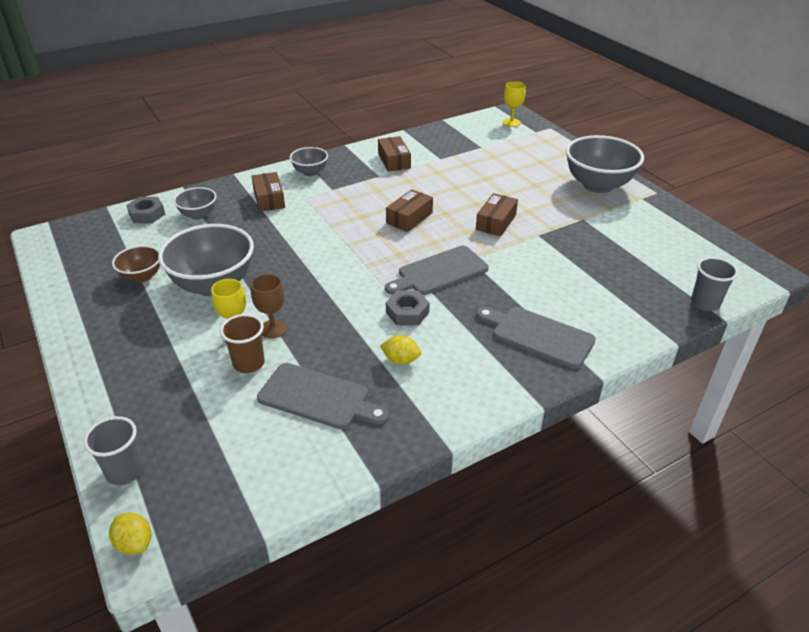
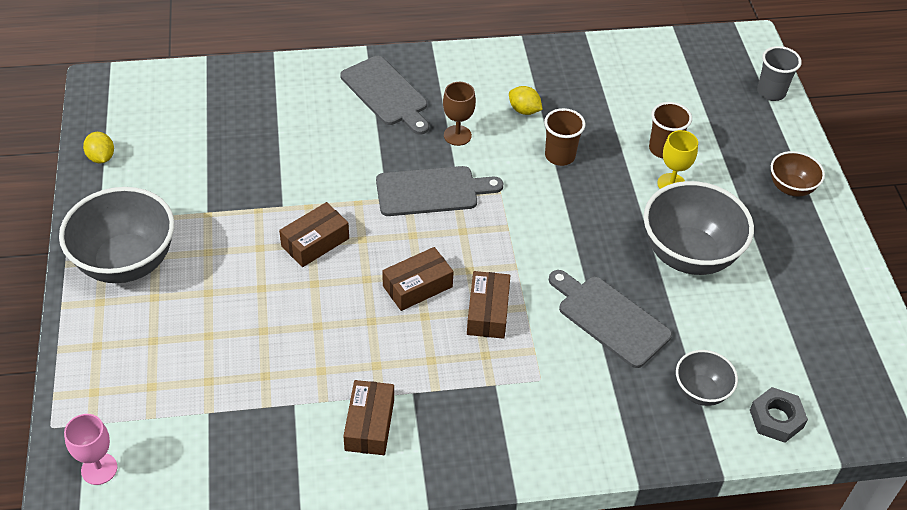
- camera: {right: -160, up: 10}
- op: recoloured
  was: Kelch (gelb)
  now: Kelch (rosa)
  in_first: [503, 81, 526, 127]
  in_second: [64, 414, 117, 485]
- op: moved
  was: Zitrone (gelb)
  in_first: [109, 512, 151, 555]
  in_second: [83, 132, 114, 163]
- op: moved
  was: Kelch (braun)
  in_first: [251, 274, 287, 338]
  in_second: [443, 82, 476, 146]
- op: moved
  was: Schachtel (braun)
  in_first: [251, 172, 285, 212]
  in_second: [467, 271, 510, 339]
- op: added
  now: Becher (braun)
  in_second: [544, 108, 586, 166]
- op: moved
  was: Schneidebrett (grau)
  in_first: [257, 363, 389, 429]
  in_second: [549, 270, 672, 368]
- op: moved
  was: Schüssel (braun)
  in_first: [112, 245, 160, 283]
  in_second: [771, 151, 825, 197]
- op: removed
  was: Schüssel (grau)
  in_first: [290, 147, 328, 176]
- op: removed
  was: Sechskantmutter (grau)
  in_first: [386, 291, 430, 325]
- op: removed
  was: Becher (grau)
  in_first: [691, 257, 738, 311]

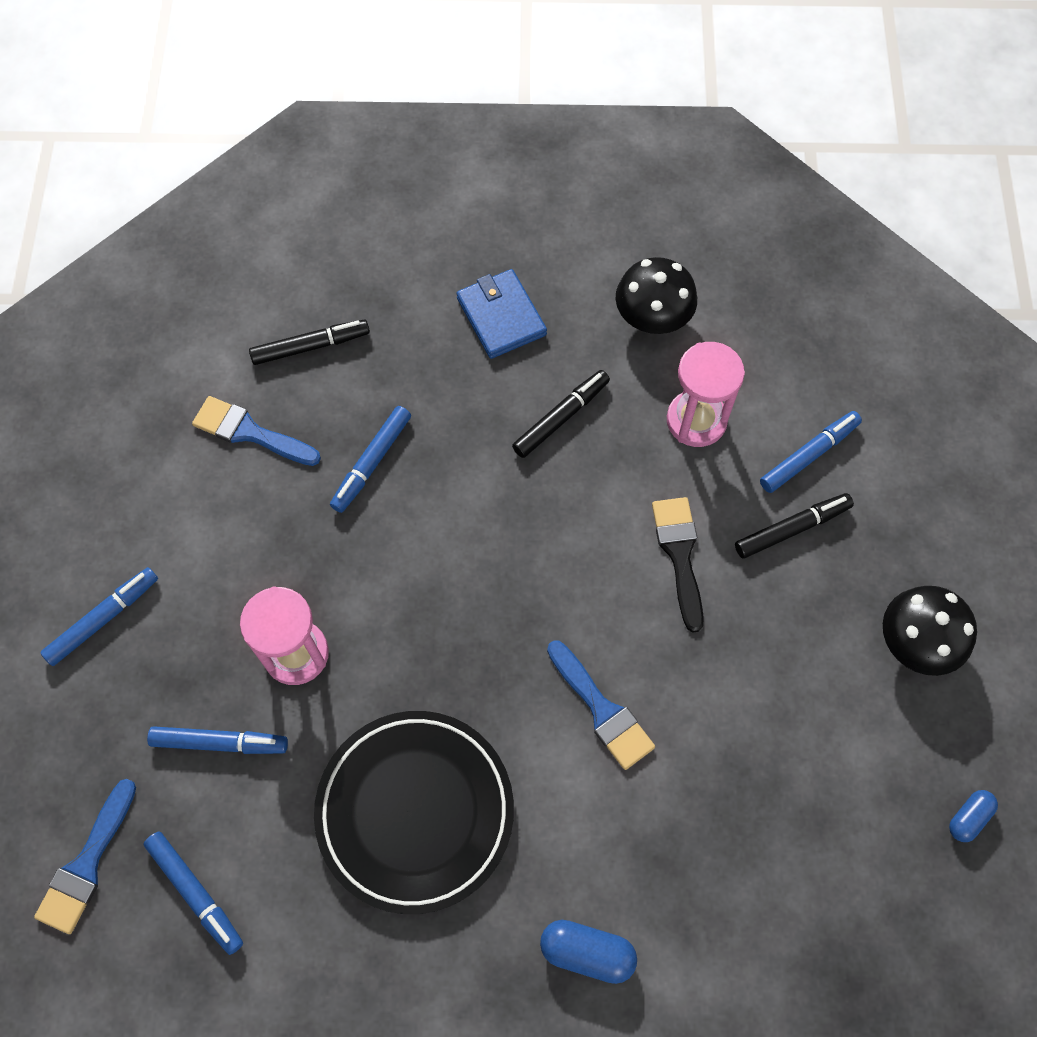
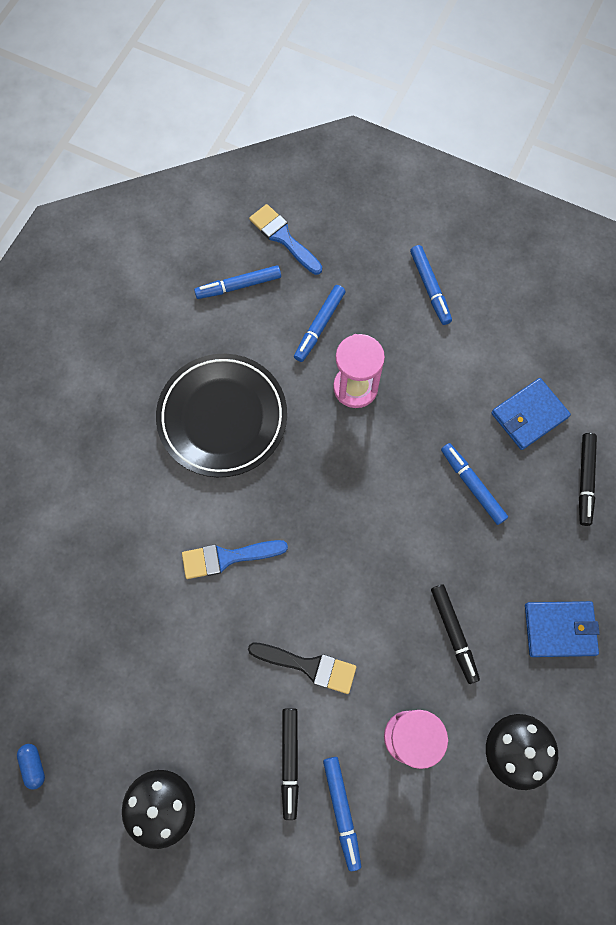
- camera: {right: 115, up: 5}
- op: replaced
  was: Pinsel (blau)
  now: Geldbörse (blau)
  in_first: [192, 396, 321, 466]
  in_second: [491, 378, 571, 450]
- op: removed
  was: Kapsel (blau)
  in_first: [540, 920, 637, 984]

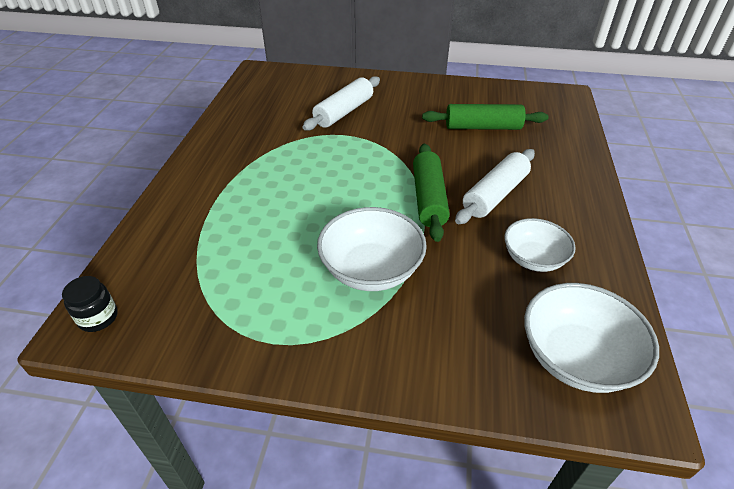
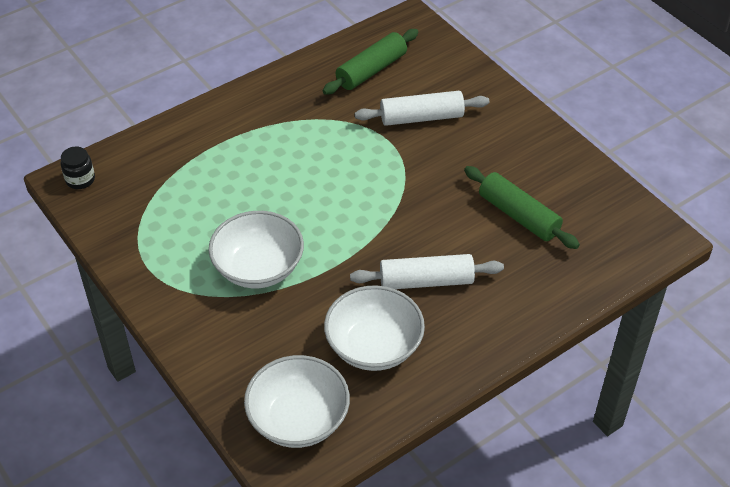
- camera: {right: 45, up: 5}
- op: moved
  was: Nudelholz (grün)
  in_first: [413, 144, 450, 242]
  in_second: [323, 29, 419, 95]
- op: resized
  was: Schüssel (weiß)
  in_first: [504, 218, 576, 272]
  in_second: [324, 285, 425, 371]
  ratio: 1.52

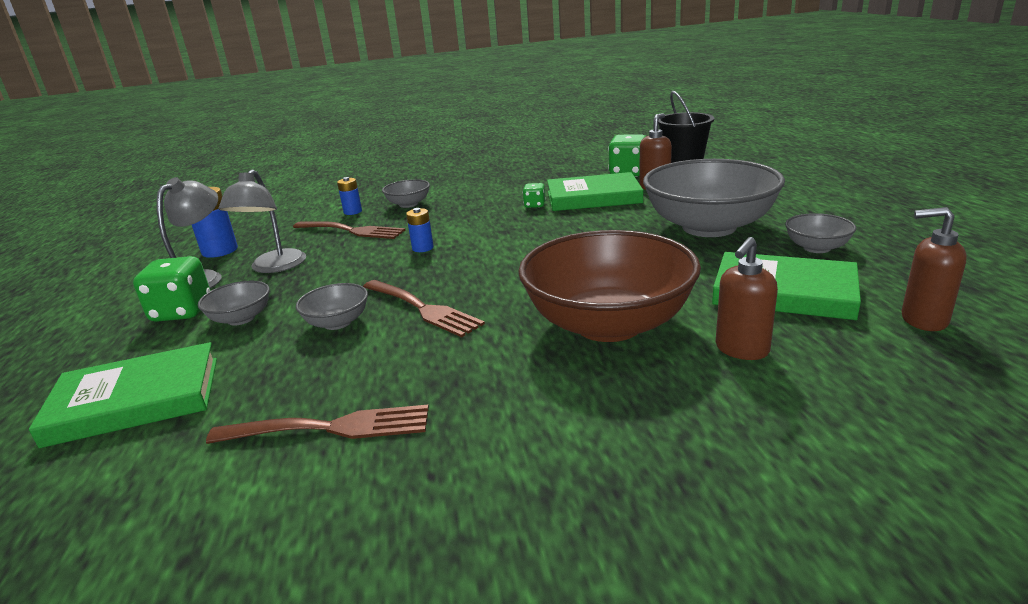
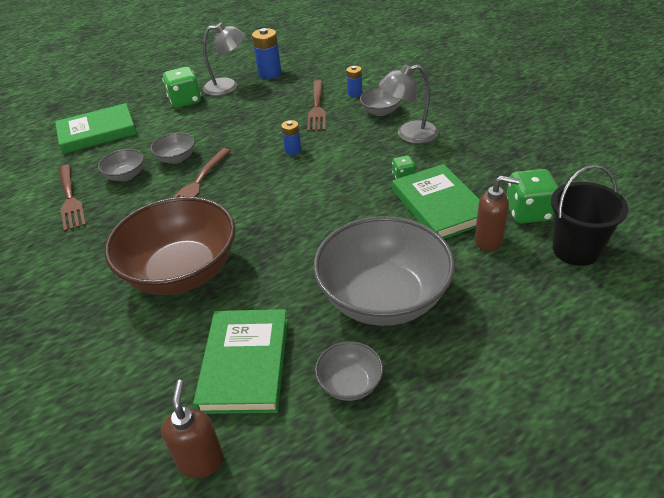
- camera: {right: 70, up: 15}
- op: turned
  was: Buch (grün)
  in_first: [29, 342, 217, 448]
  in_second: [55, 103, 137, 154]
  clockwise: -75
- op: moved
  was: Schüssel (grau)
  in_first: [198, 280, 270, 326]
  in_second: [98, 149, 144, 181]
- op: moved
  was: Lampe (grau)
  in_first: [218, 170, 306, 273]
  in_second: [379, 65, 439, 144]
- op: removed
  was: Seifenspender (braun)
  in_first: [716, 237, 778, 360]

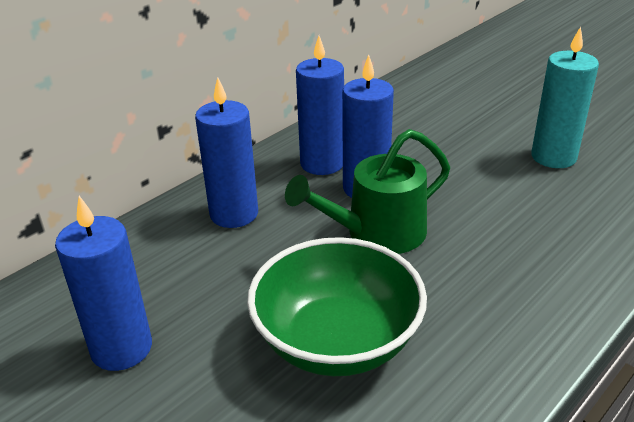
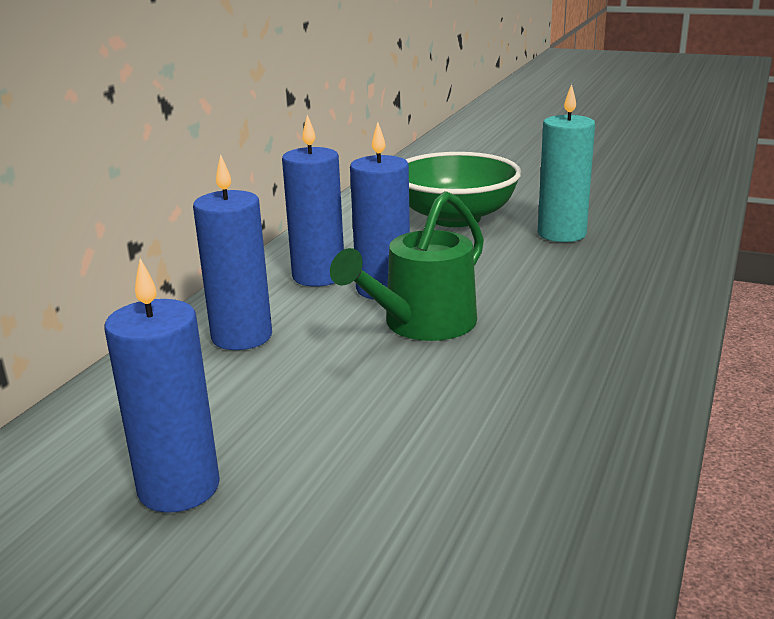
- camera: {right: -20, up: -10}
- op: moved
  was: Schüssel (grün)
  in_first: [247, 237, 427, 376]
  in_second: [405, 152, 521, 227]

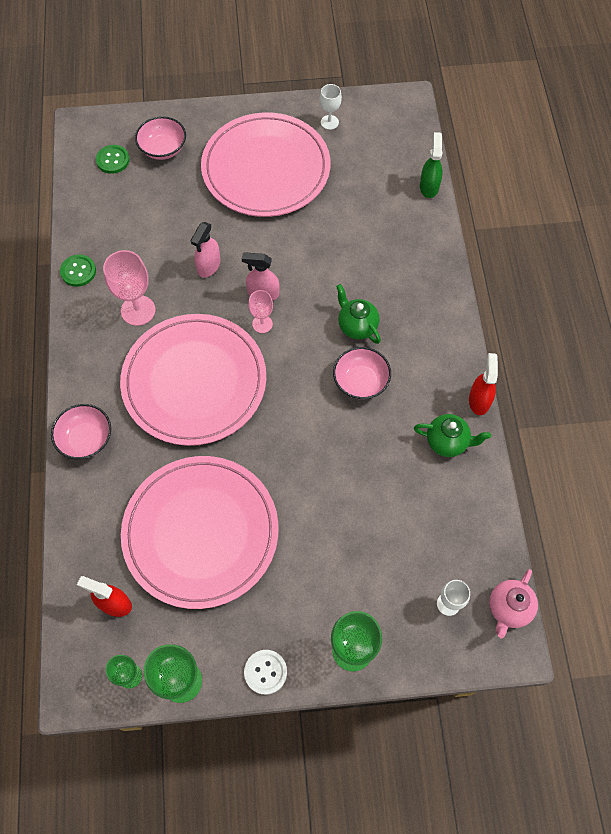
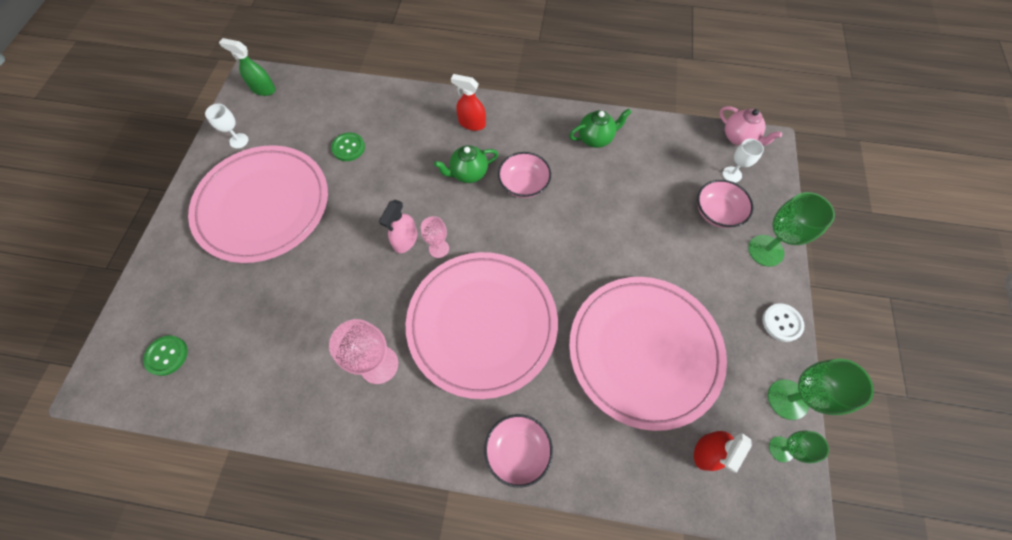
- camera: {right: -75, up: 0}
- op: moved
  was: Sprühflasche (grün)
  in_first: [420, 132, 443, 198]
  in_second: [219, 38, 276, 96]
- op: moved
  was: Knopf (grün)
  in_first: [60, 254, 96, 287]
  in_second: [331, 133, 365, 161]
- op: moved
  was: Sprühflasche (rot)
  in_first: [469, 353, 498, 415]
  in_second: [451, 74, 486, 131]
- op: turned
  was: Teekanne (grün)
  in_first: [414, 414, 491, 457]
  in_second: [569, 109, 631, 148]
  clockwise: 45
- op: moved
  was: Schüssel (rosa)
  in_first: [135, 116, 186, 160]
  in_second: [697, 180, 753, 228]
- op: removed
  was: Sprühflasche (rosa)
  in_first: [191, 222, 220, 278]

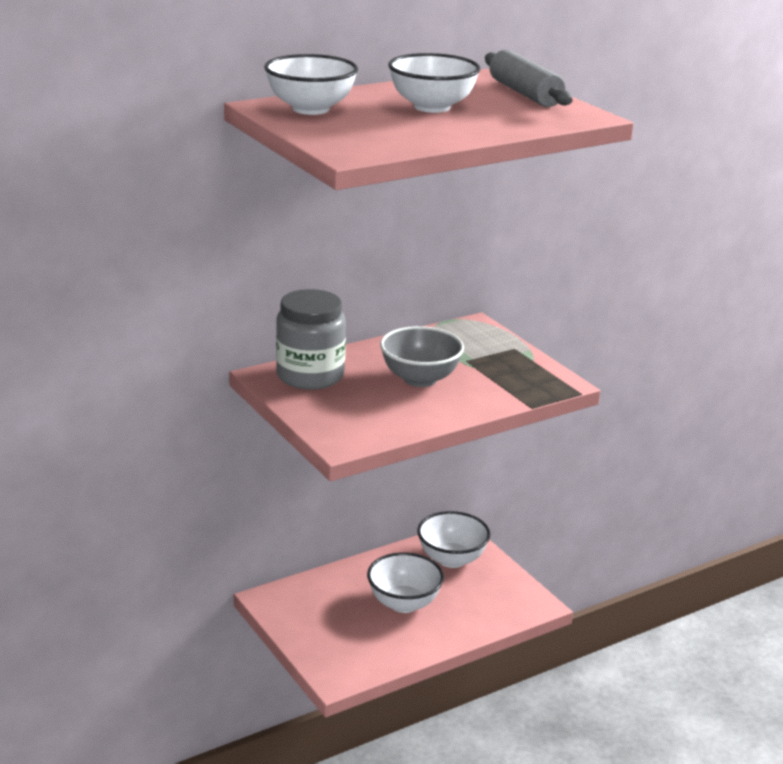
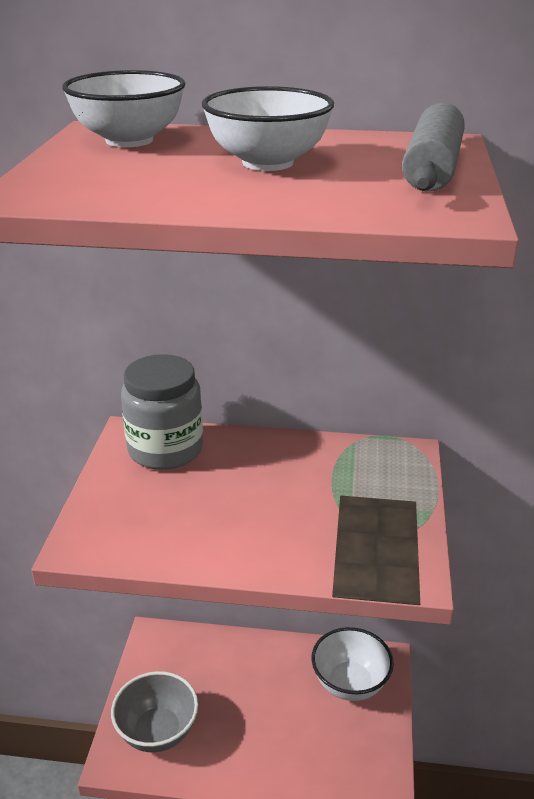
- camera: {right: 40, up: 5}
- op: moved
  was: Schüssel (grau)
  in_first: [380, 326, 464, 387]
  in_second: [111, 671, 198, 752]
- op: removed
  was: Schüssel (weiß)
  in_first: [367, 552, 444, 613]

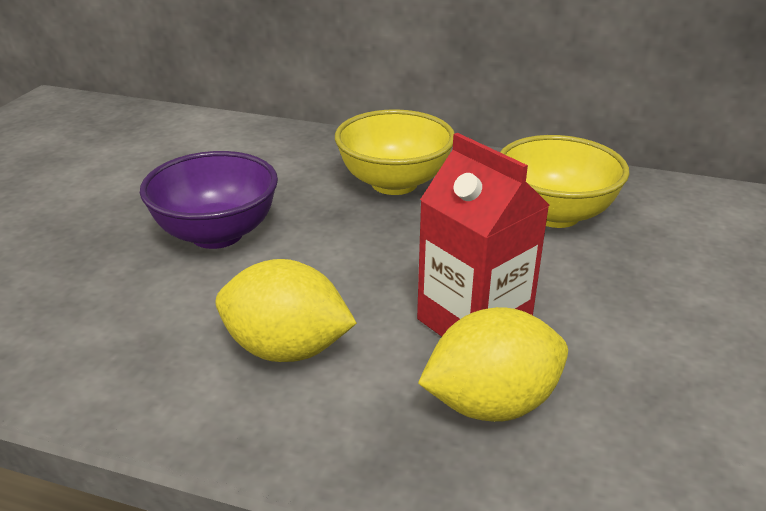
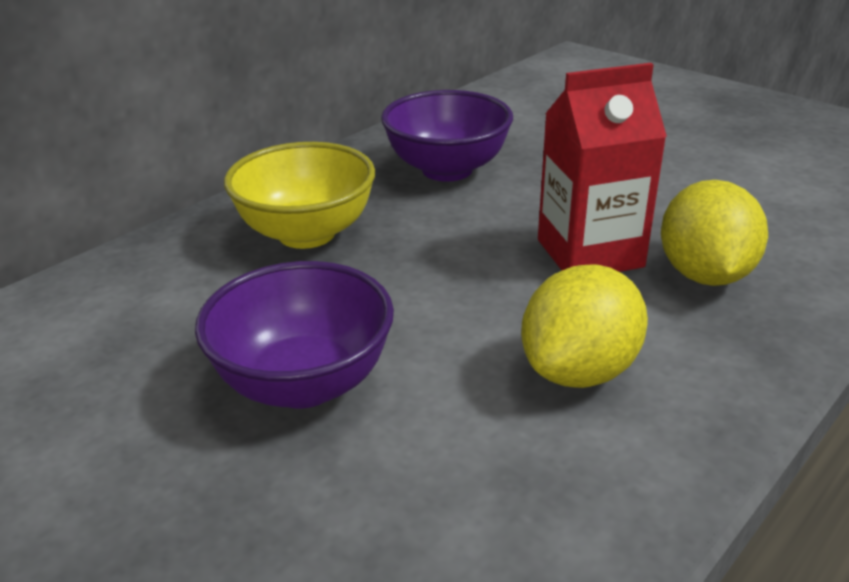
- camera: {right: -65, up: 0}
- op: recoloured
  was: Schüssel (gelb)
  now: Schüssel (lila)
  in_first: [500, 135, 629, 228]
  in_second: [381, 90, 513, 182]

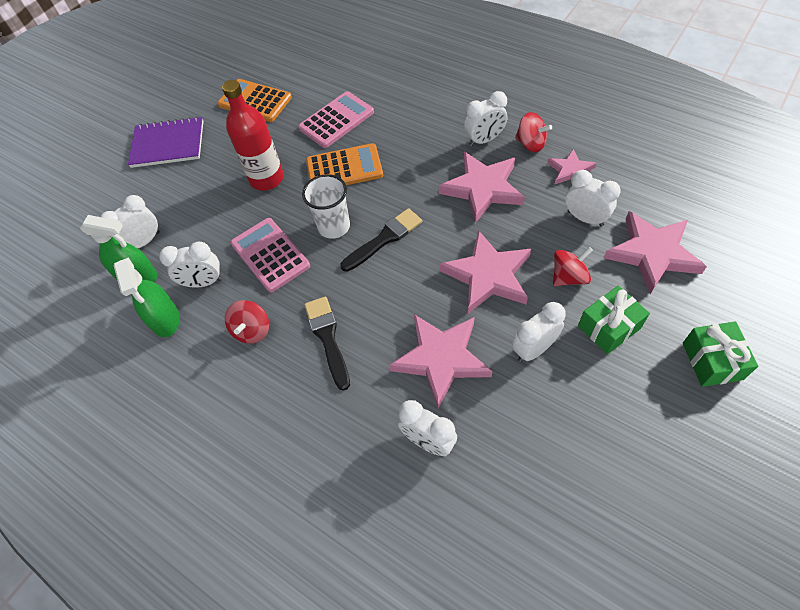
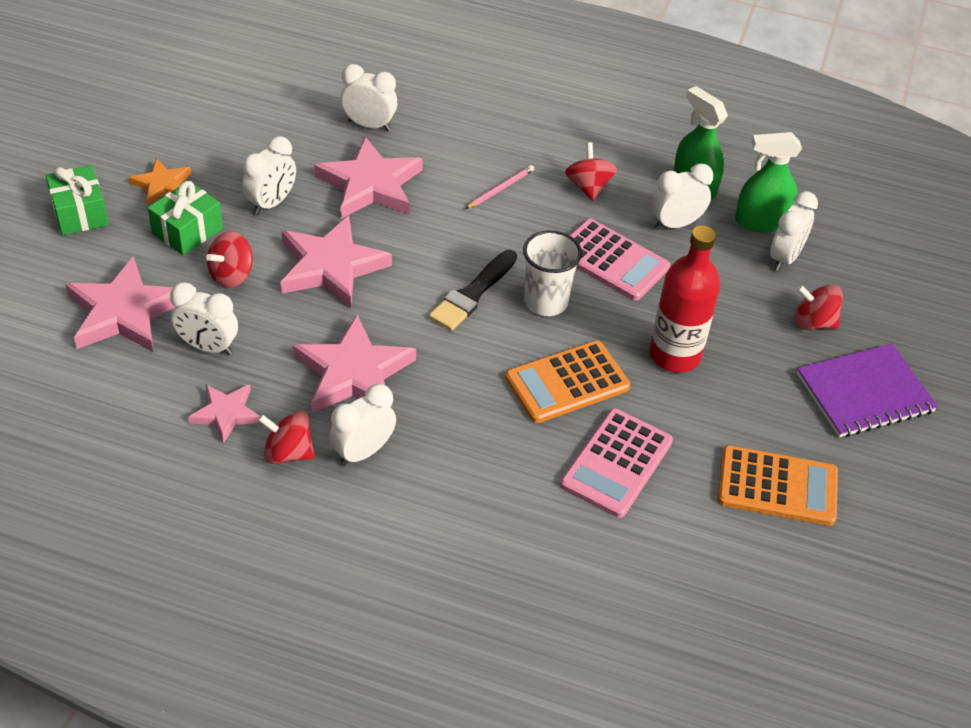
- camera: {right: 155, up: -10}
- op: added
  now: Stern (orange)
  in_second: [129, 158, 192, 206]
- op: replaced
  was: Pinsel (schwarz)
  now: Bleistift (rosa)
  in_first: [304, 297, 350, 391]
  in_second: [465, 165, 534, 209]
- op: added
  now: Kreisel (rot)
  in_second: [795, 285, 843, 330]

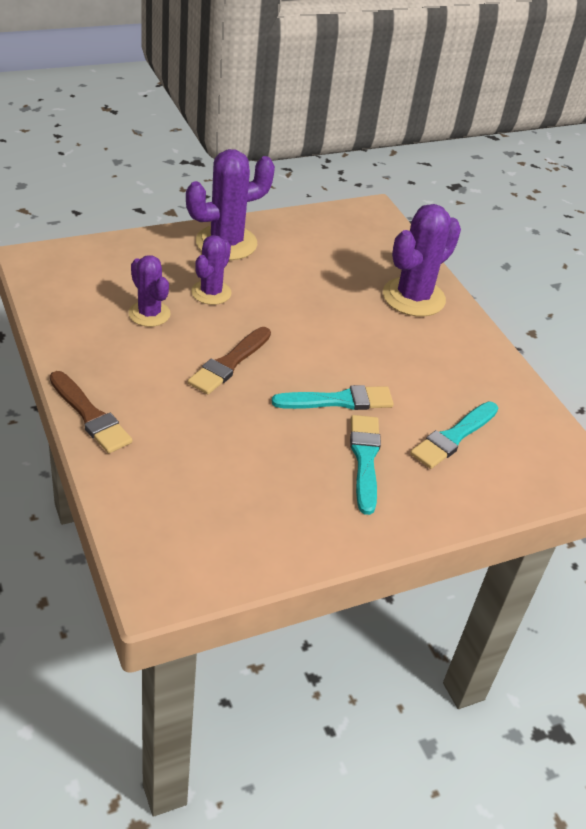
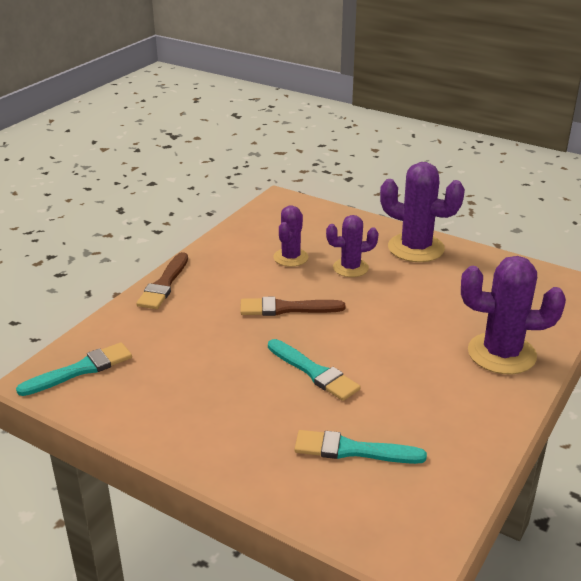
- camera: {right: 60, up: -10}
- op: moved
  was: Pinsel (türkis)
  in_first: [350, 415, 381, 515]
  in_second: [16, 342, 132, 396]

